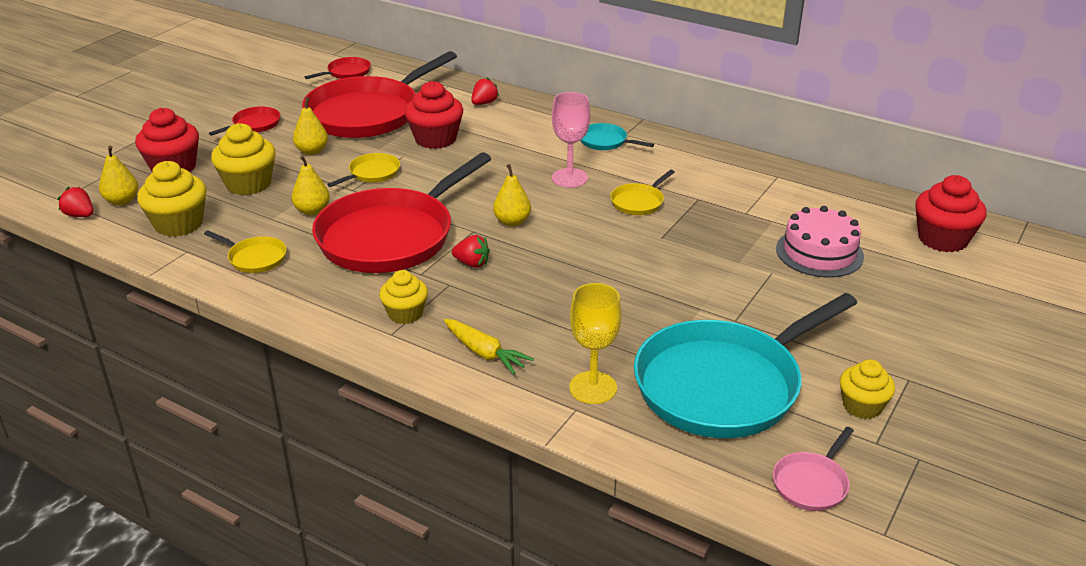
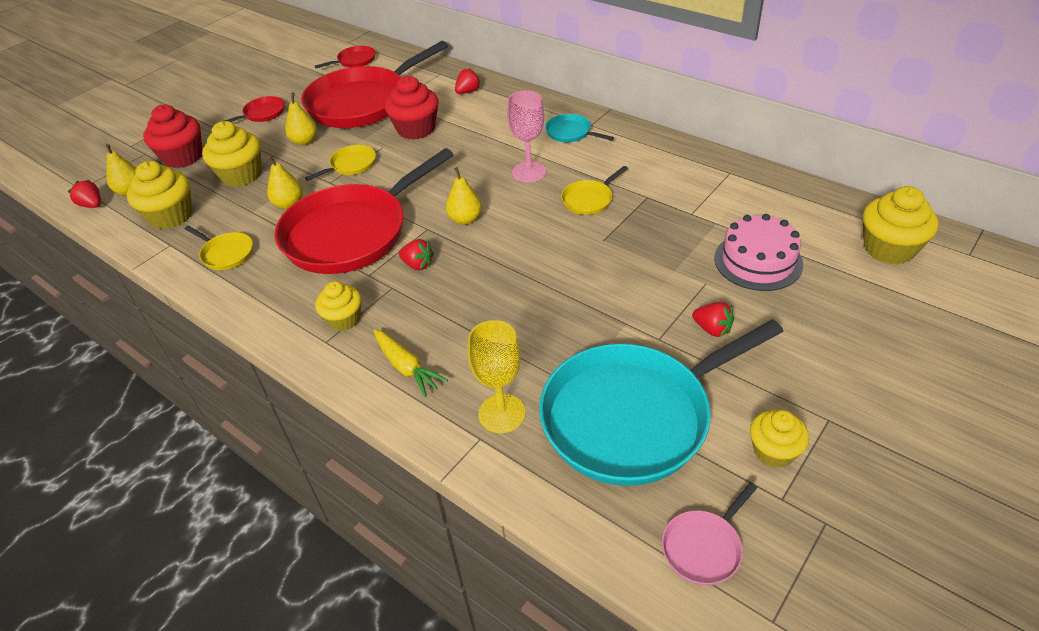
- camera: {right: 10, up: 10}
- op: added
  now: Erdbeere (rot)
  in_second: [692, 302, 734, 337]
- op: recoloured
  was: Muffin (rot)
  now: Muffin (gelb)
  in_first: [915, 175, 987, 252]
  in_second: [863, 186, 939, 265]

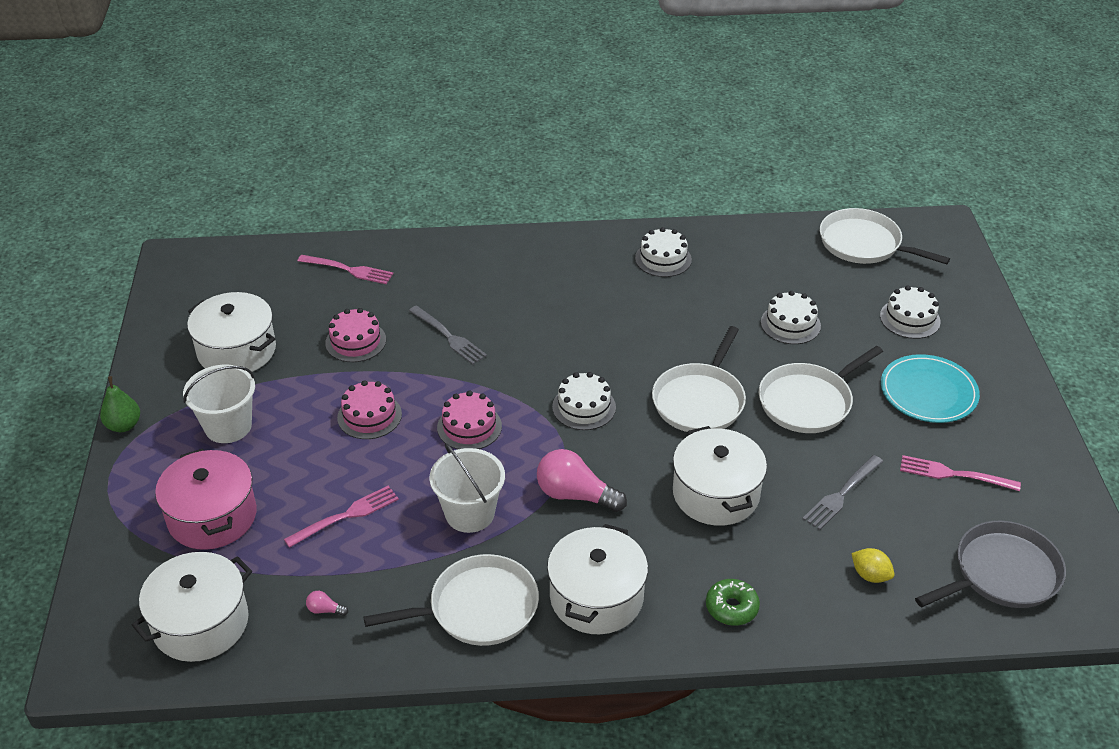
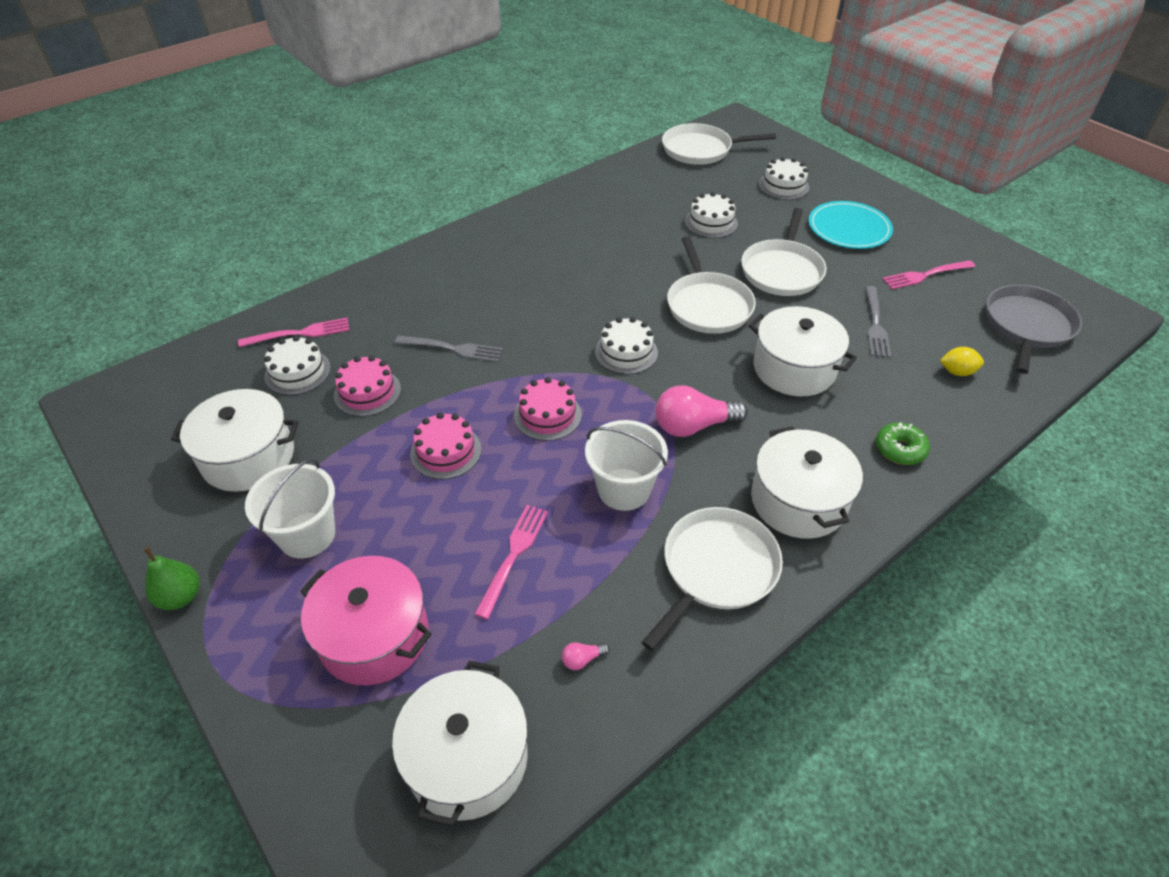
- camera: {right: -35, up: 5}
- op: moved
  was: Kuchen (weiß)
  in_first: [635, 227, 692, 277]
  in_second: [264, 336, 331, 395]

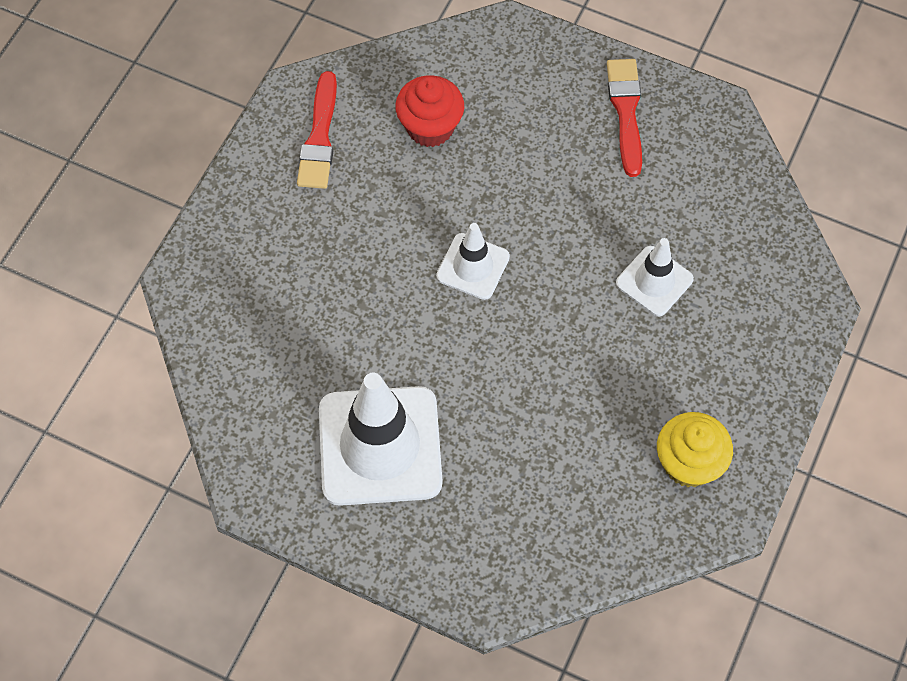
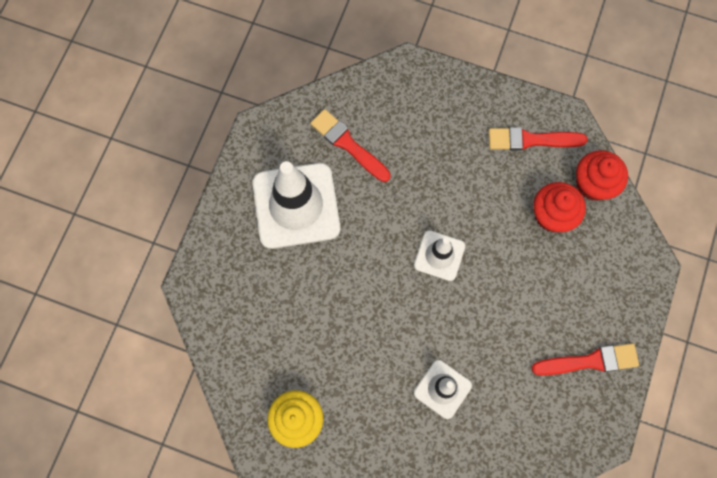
- camera: {right: 85, up: 10}
- op: added
  now: Pinsel (rot)
  in_second: [310, 109, 391, 182]
- op: added
  now: Muffin (rot)
  in_second: [576, 150, 628, 201]

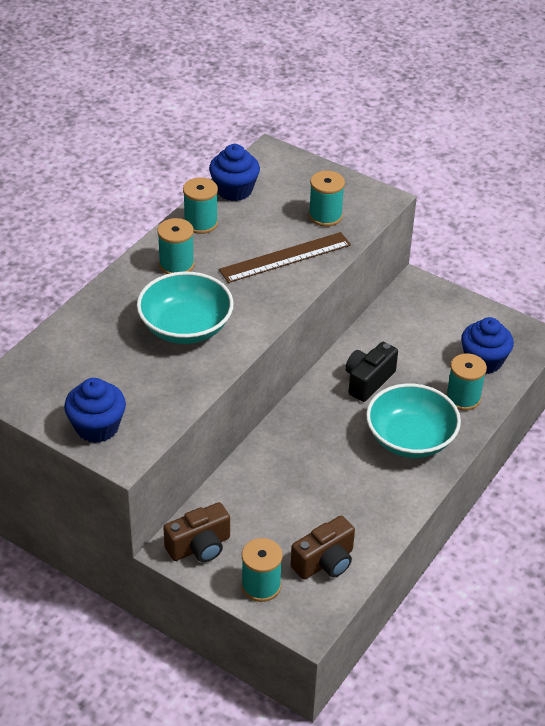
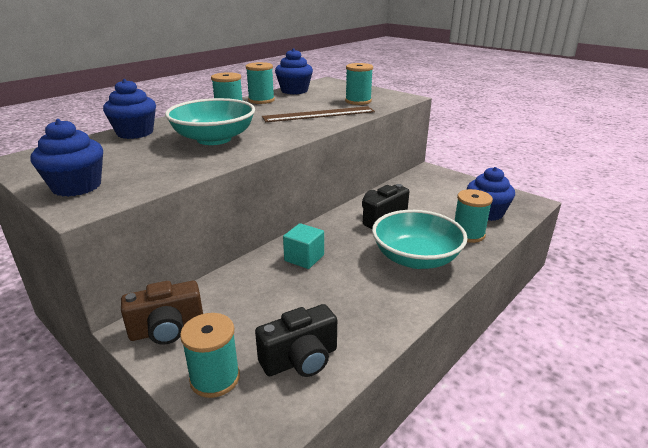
- camera: {right: 10, up: -15}
- op: added
  now: Muffin (blau)
  in_second: [103, 79, 156, 139]
- op: recoloured
  was: Kamera (braun)
  now: Kamera (schwarz)
  in_first: [291, 516, 355, 580]
  in_second: [255, 304, 337, 377]
- op: added
  now: Kubus (türkis)
  in_second: [283, 223, 324, 269]

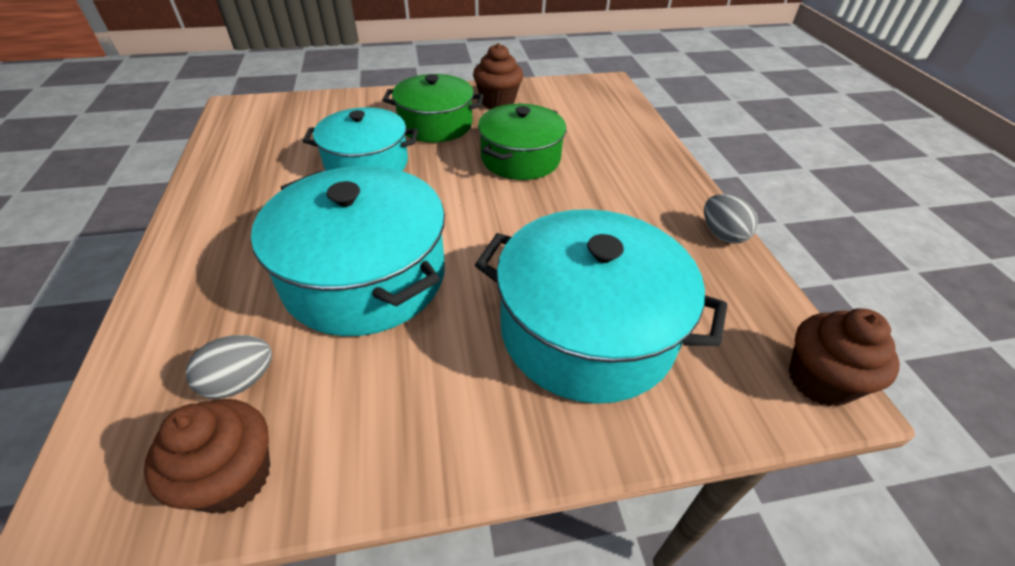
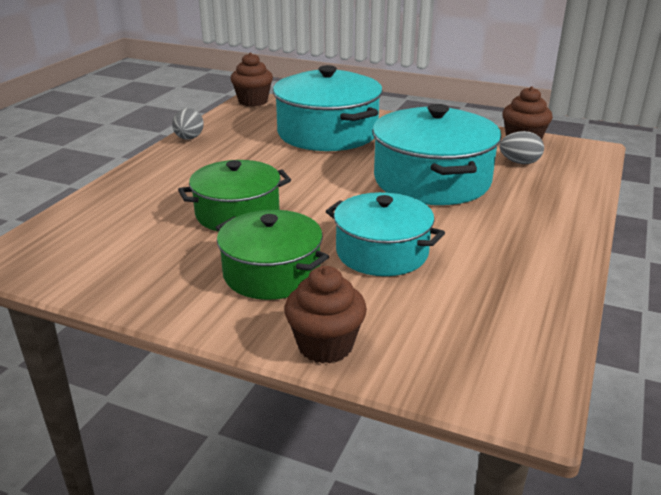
- camera: {right: -145, up: -15}
- op: moved
  was: Muffin (braun)
  in_first: [473, 43, 523, 109]
  in_second: [284, 266, 367, 364]

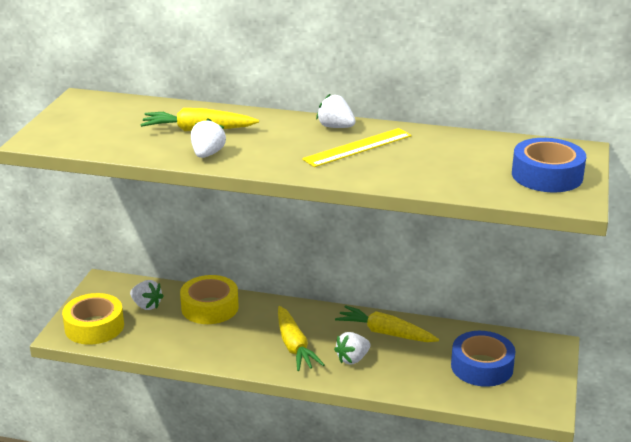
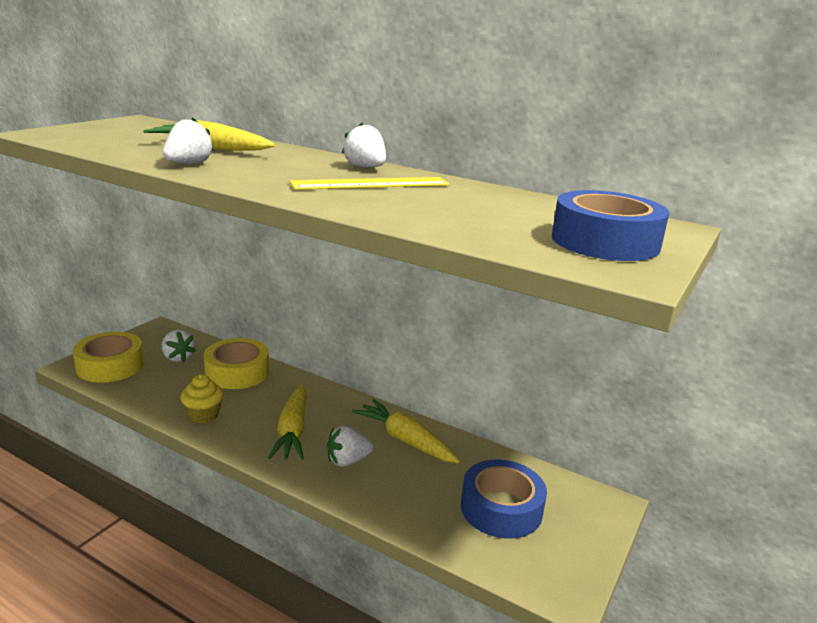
- camera: {right: 15, up: -5}
- op: added
  now: Muffin (gelb)
  in_second: [180, 374, 224, 423]

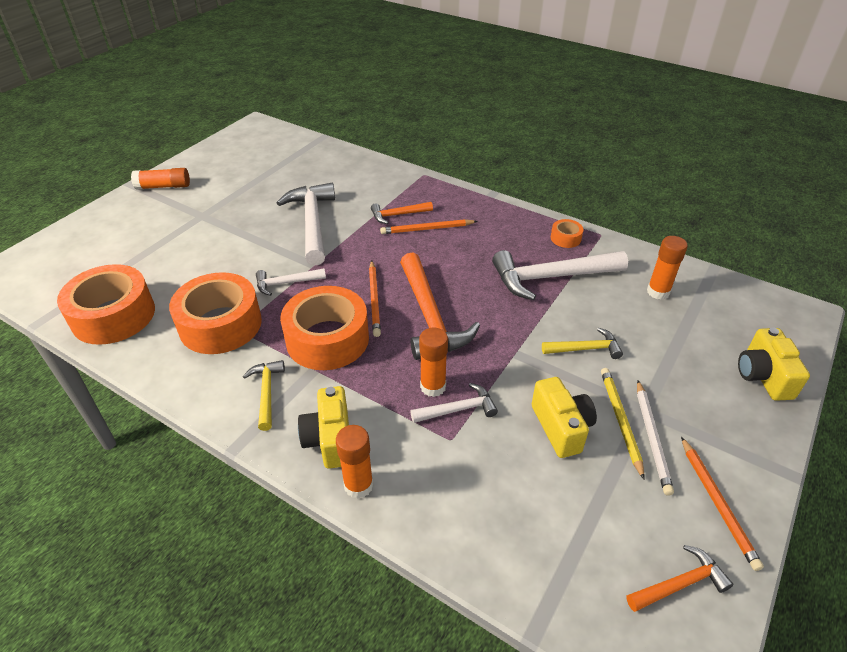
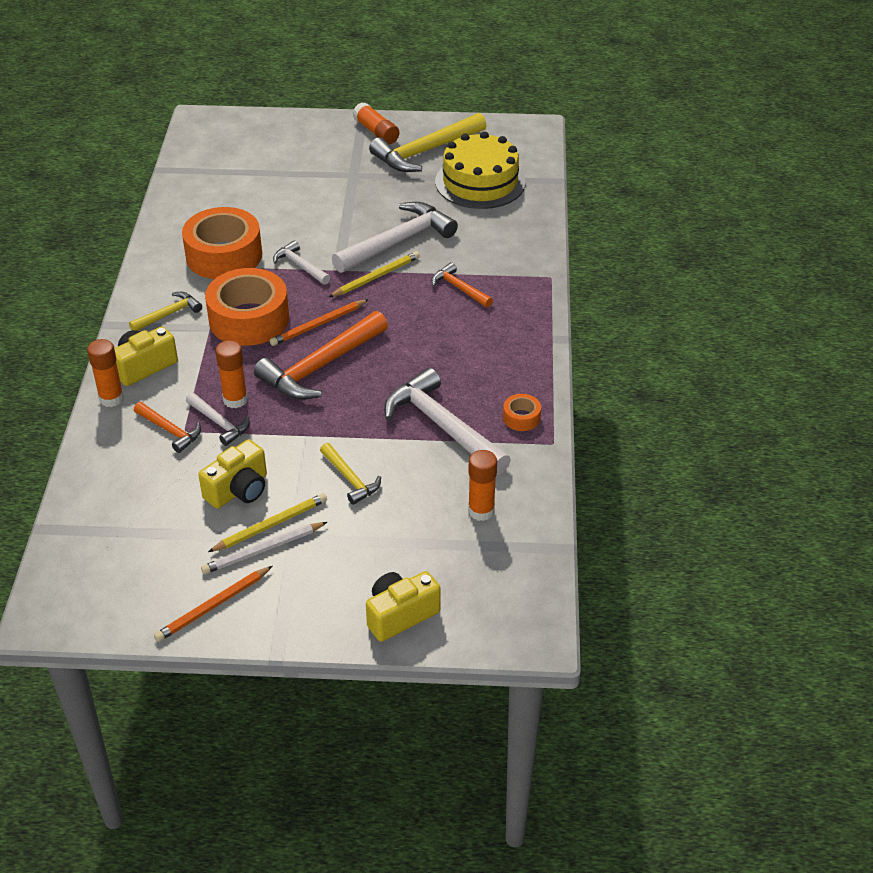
- camera: {right: 60, up: 0}
- op: moved
  was: Hammer (orange)
  in_first: [626, 545, 733, 612]
  in_second: [134, 402, 201, 453]
- op: added
  now: Bleistift (gelb)
  in_second: [329, 251, 420, 297]
- op: added
  now: Hammer (gelb)
  in_second: [369, 113, 487, 172]
- op: added
  now: Kuchen (gelb)
  in_second: [435, 131, 526, 209]
- op: removed
  was: Klebeband (orange)
  in_first: [57, 264, 155, 345]
- op: removed
  was: Bleistift (orange)
  in_first: [380, 219, 478, 234]

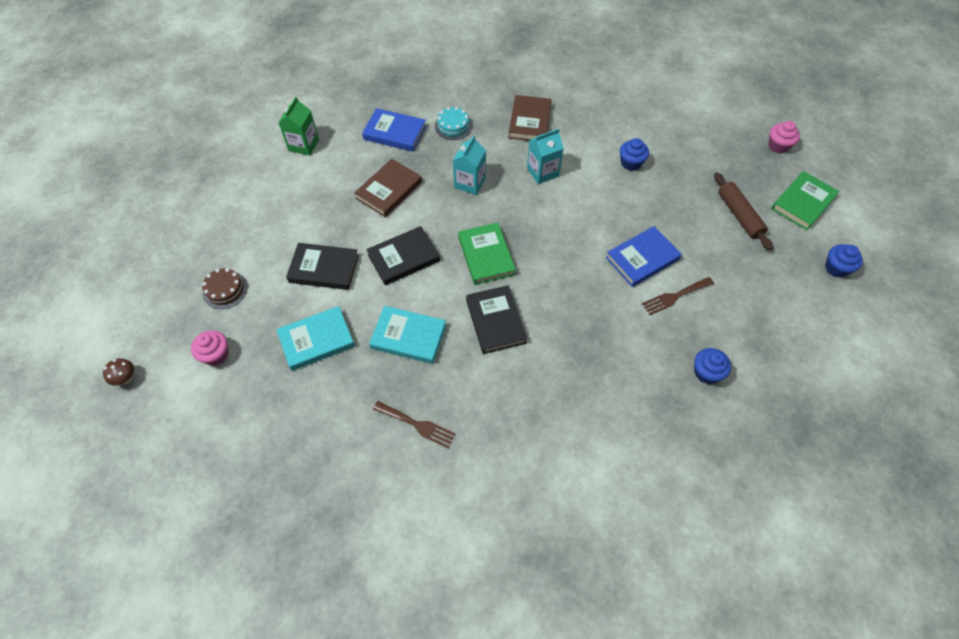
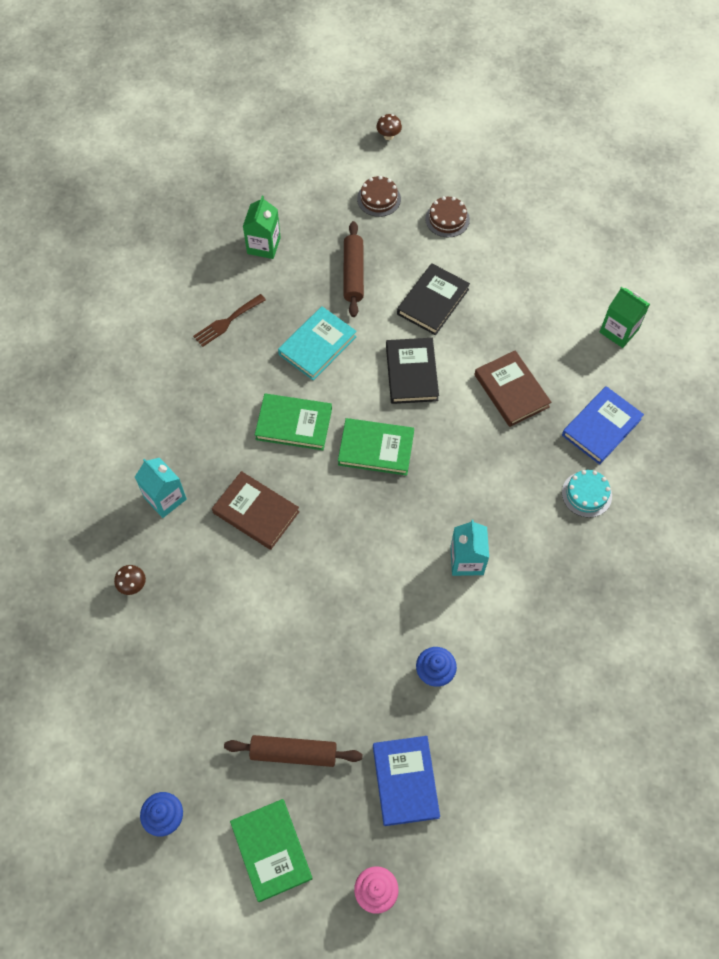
- camera: {right: 115, up: 5}
- op: replaced
  was: Muffin (blau)
  now: Pilz (braun)
  in_first: [694, 348, 731, 384]
  in_second: [114, 565, 146, 595]
- op: moved
  was: Getränkekarton (türkis)
  in_first: [453, 135, 486, 195]
  in_second: [135, 458, 187, 518]
- op: moved
  was: Buch (braun)
  in_first: [508, 95, 552, 141]
  in_second: [212, 471, 300, 550]
- op: added
  now: Getränkekarton (grün)
  in_second: [243, 196, 281, 259]
- op: recoloured
  was: Buch (schwarz)
  now: Buch (grün)
  in_first: [466, 285, 527, 354]
  in_second: [255, 394, 332, 450]
- op: replaced
  was: Buch (türkis)
  now: Nudelholz (braun)
  in_first: [276, 306, 355, 371]
  in_second: [344, 221, 364, 317]
- op: replaced
  was: Muffin (rosa)
  now: Kuchen (braun)
  in_first: [191, 330, 228, 366]
  in_second: [357, 176, 401, 217]
- op: moved
  was: Buch (blau)
  in_first: [606, 226, 682, 287]
  in_second: [373, 736, 440, 826]
- op: removed
  was: Gabel (braun)
  in_first: [642, 277, 714, 315]

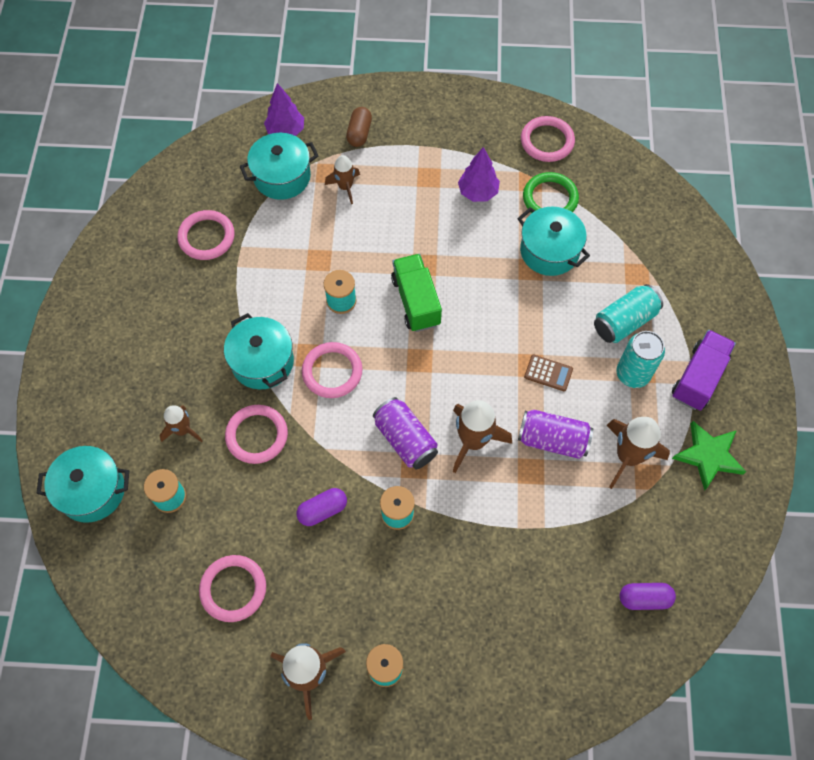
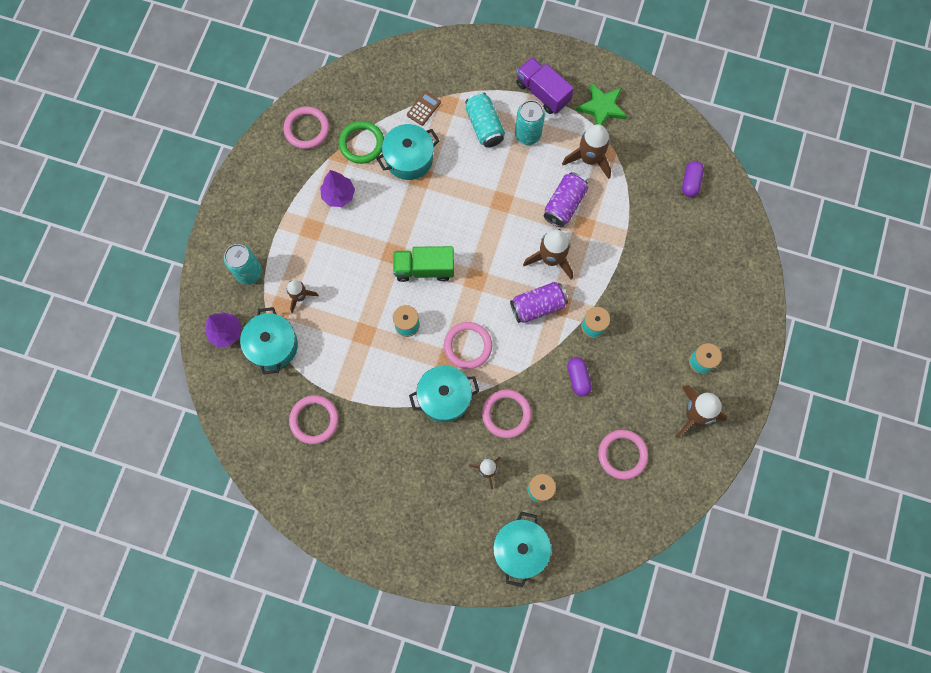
- camera: {right: -75, up: 10}
- op: replaced
  was: Kapsel (braun)
  now: Dose (türkis)
  in_first: [346, 107, 372, 147]
  in_second: [224, 244, 262, 284]
- op: moved
  was: Taschenrechner (braun)
  in_first: [524, 355, 573, 391]
  in_second: [407, 91, 441, 126]

